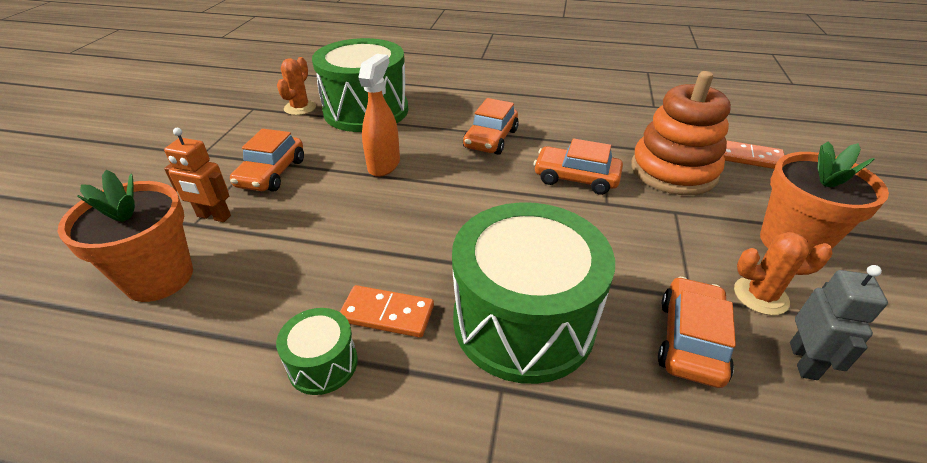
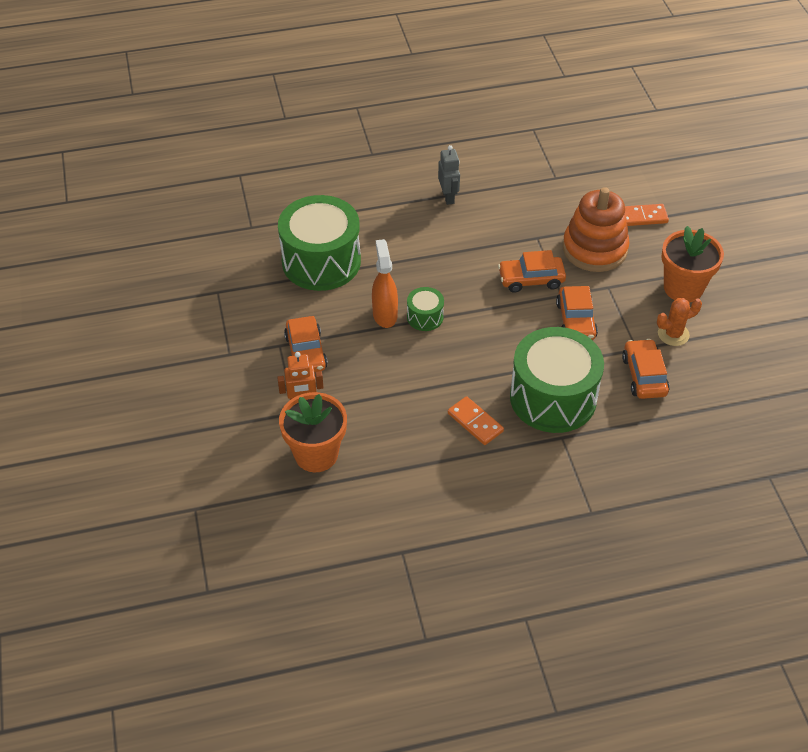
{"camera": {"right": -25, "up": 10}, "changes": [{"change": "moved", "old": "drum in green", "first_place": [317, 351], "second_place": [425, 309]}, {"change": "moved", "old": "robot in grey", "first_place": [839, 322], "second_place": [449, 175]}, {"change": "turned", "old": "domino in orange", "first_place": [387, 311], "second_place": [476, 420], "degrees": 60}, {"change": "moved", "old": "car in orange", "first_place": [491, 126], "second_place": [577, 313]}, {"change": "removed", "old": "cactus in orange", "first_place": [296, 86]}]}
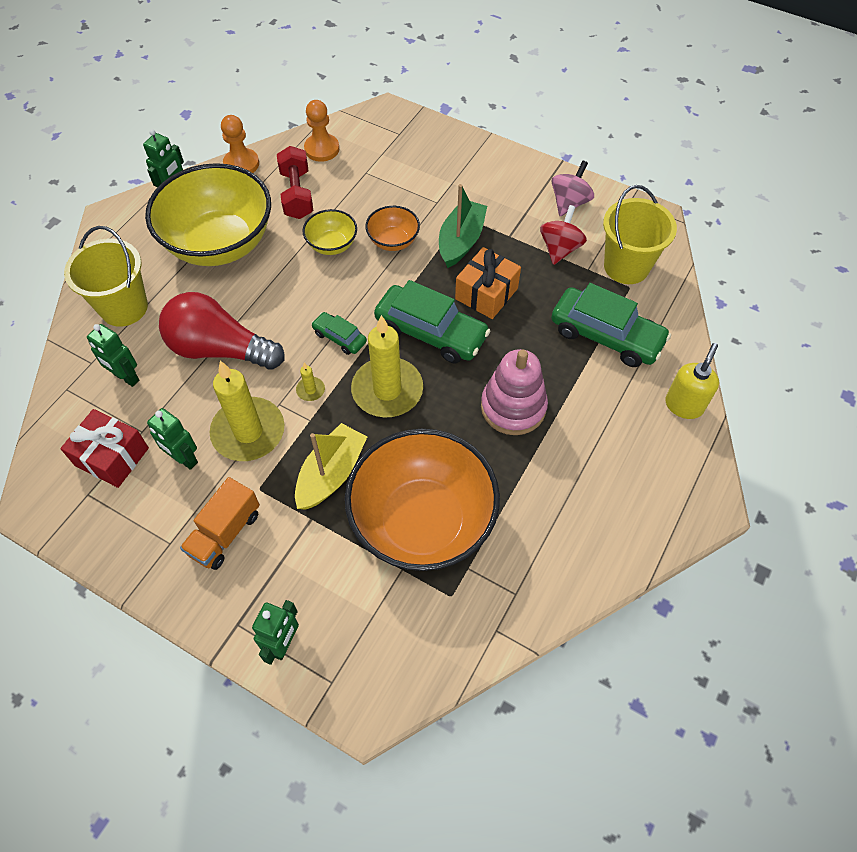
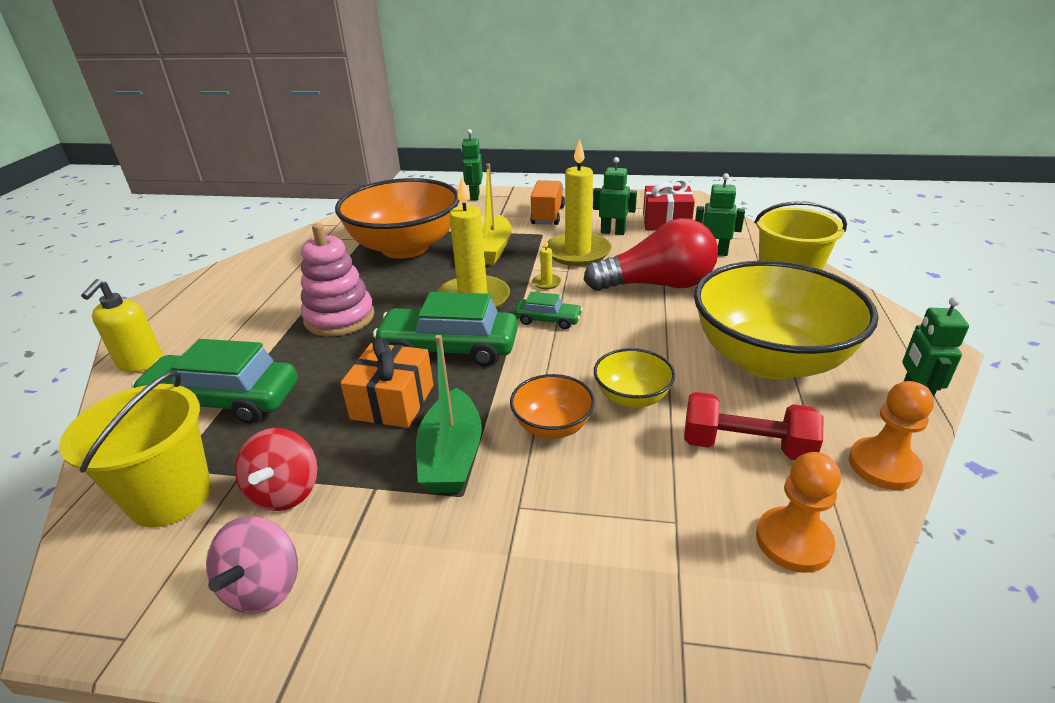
{"camera": {"right": 160, "up": -25}, "changes": [{"change": "turned", "old": "dumbbell in red", "first_place": [295, 182], "second_place": [754, 426], "degrees": -45}]}
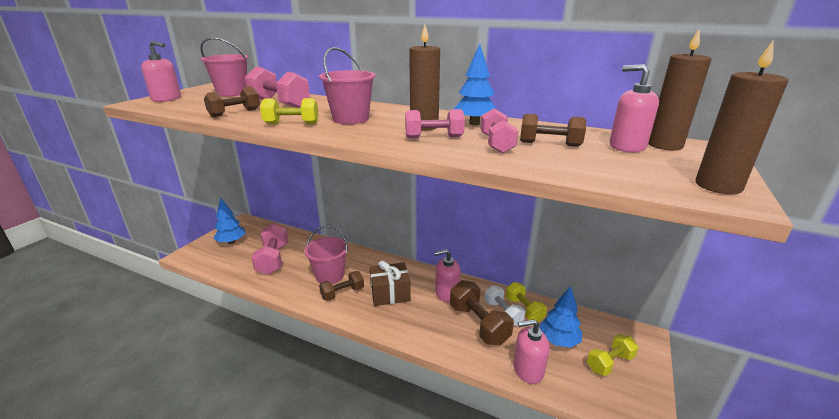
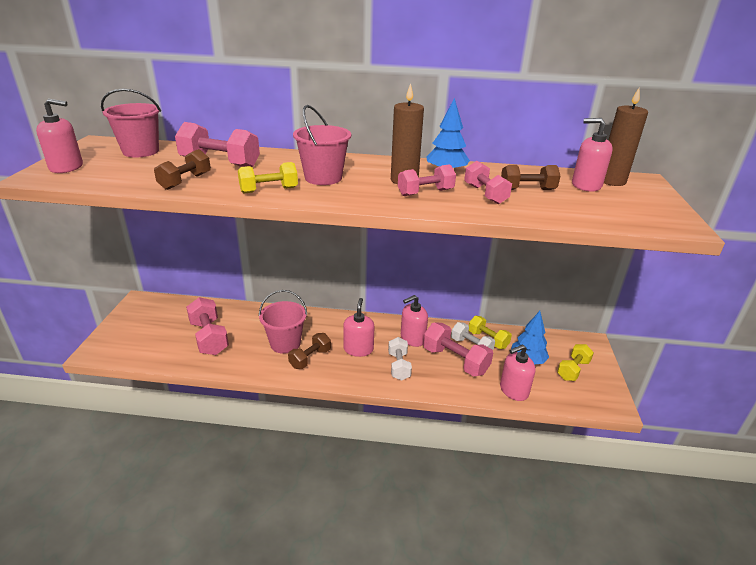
{"camera": {"right": -20, "up": 5}, "changes": [{"change": "replaced", "old": "gift in brown", "new": "soap dispenser in pink", "first_place": [390, 283], "second_place": [358, 327]}, {"change": "added", "new": "dumbbell in white", "second_place": [400, 359]}, {"change": "recoloured", "old": "dumbbell in brown", "new": "dumbbell in pink", "first_place": [482, 312], "second_place": [458, 349]}, {"change": "removed", "old": "tree in blue", "first_place": [229, 221]}, {"change": "removed", "old": "candle in brown", "first_place": [741, 117]}]}
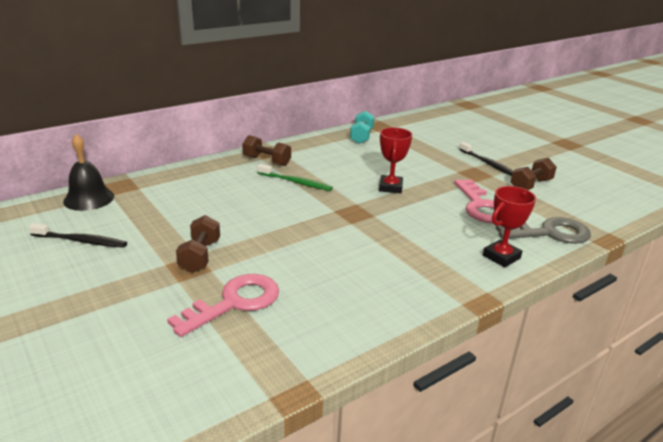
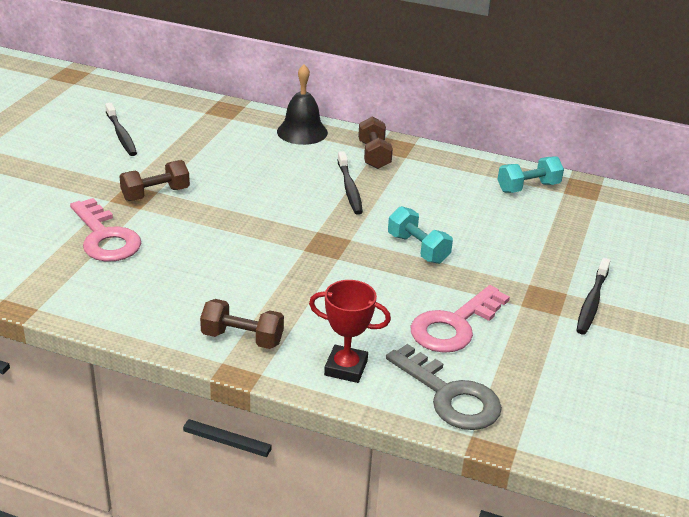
{"camera": {"right": 55, "up": 5}, "changes": [{"change": "turned", "old": "key in pink", "first_place": [223, 305], "second_place": [105, 230], "degrees": 45}, {"change": "moved", "old": "dumbbell in brown", "first_place": [533, 174], "second_place": [242, 324]}, {"change": "moved", "old": "bell in black", "first_place": [88, 172], "second_place": [302, 104]}, {"change": "recoloured", "old": "toothbrush in green", "new": "toothbrush in black", "first_place": [295, 177], "second_place": [350, 183]}, {"change": "replaced", "old": "trophy in red", "new": "dumbbell in turquoise", "first_place": [395, 160], "second_place": [420, 235]}]}
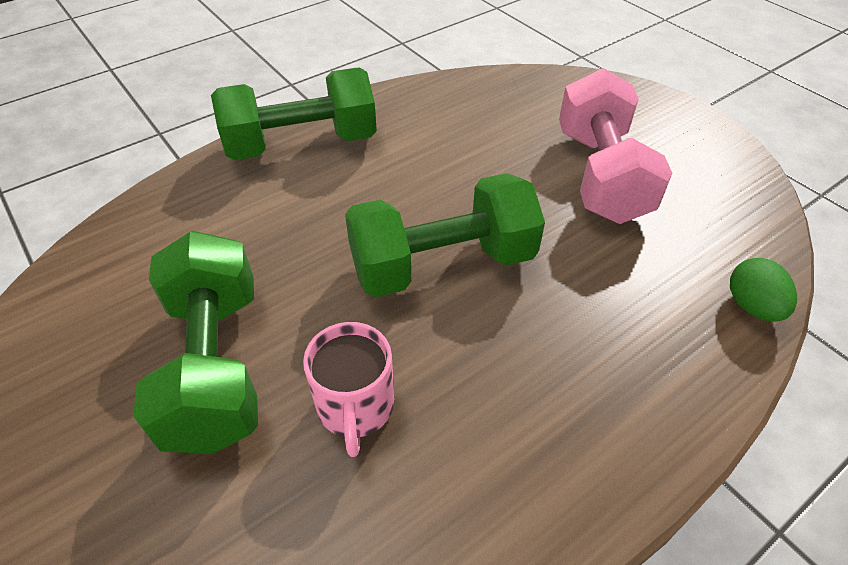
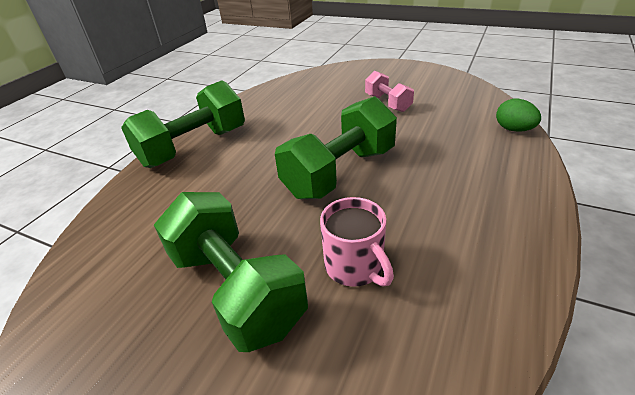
{"camera": {"right": -25, "up": -10}, "changes": [{"change": "resized", "old": "dumbbell in pink", "first_place": [615, 146], "second_place": [389, 91], "factor": 0.55}]}
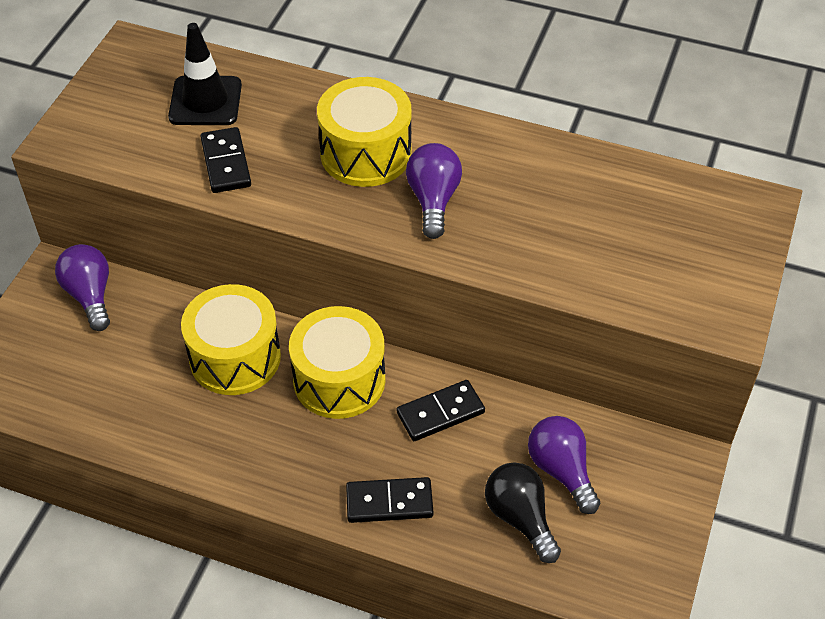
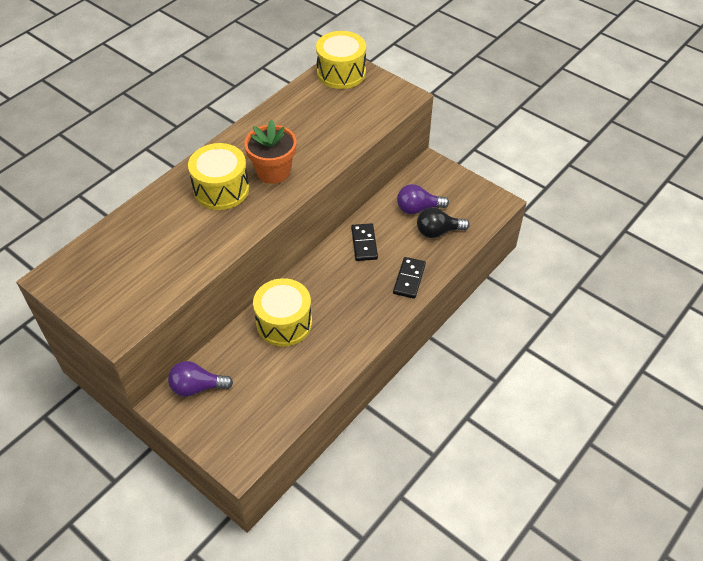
{"camera": {"right": -70, "up": 0}, "changes": [{"change": "replaced", "old": "light bulb in purple", "new": "flower pot in orange", "first_place": [434, 191], "second_place": [270, 151]}, {"change": "moved", "old": "drum in yellow", "first_place": [337, 362], "second_place": [341, 60]}, {"change": "removed", "old": "traffic cone in black", "first_place": [205, 74]}, {"change": "removed", "old": "domino in black", "first_place": [226, 160]}]}
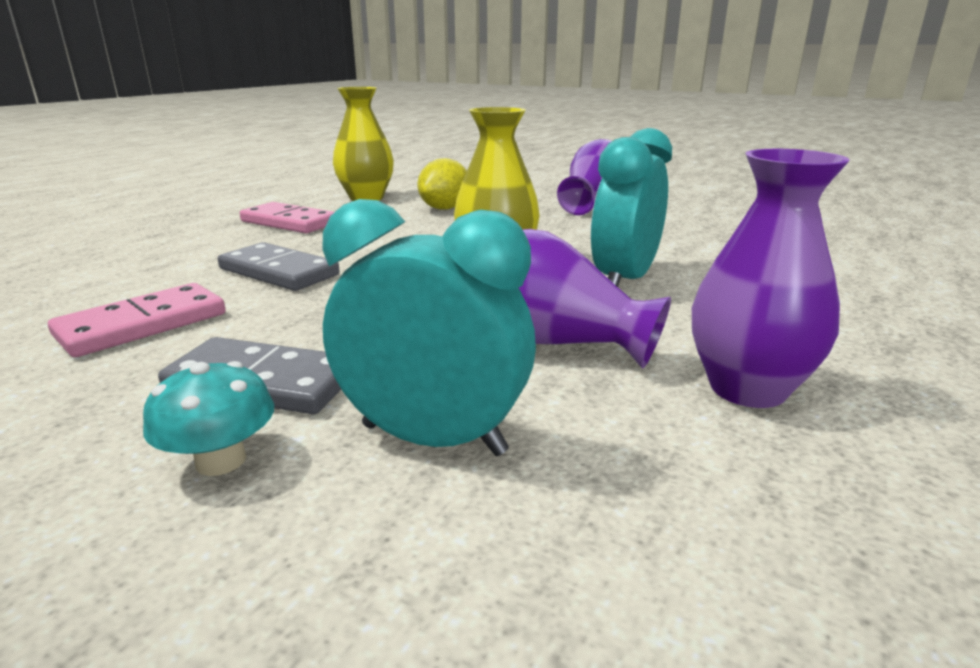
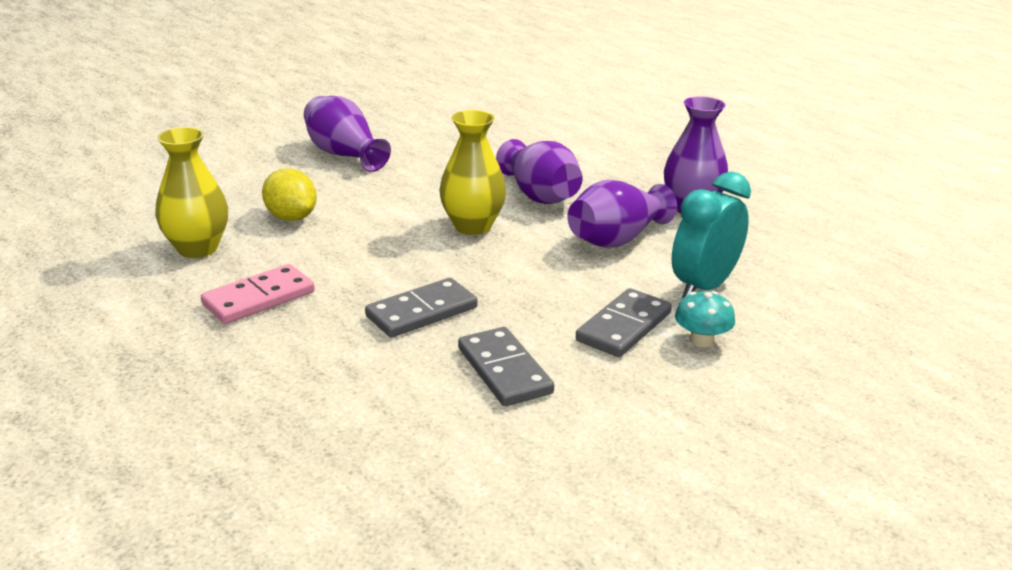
{"camera": {"right": -70, "up": 5}, "changes": [{"change": "recoloured", "old": "domino in pink", "new": "domino in grey", "first_place": [137, 320], "second_place": [506, 366]}, {"change": "replaced", "old": "clock in turquoise", "new": "vase in purple", "first_place": [631, 207], "second_place": [539, 171]}]}
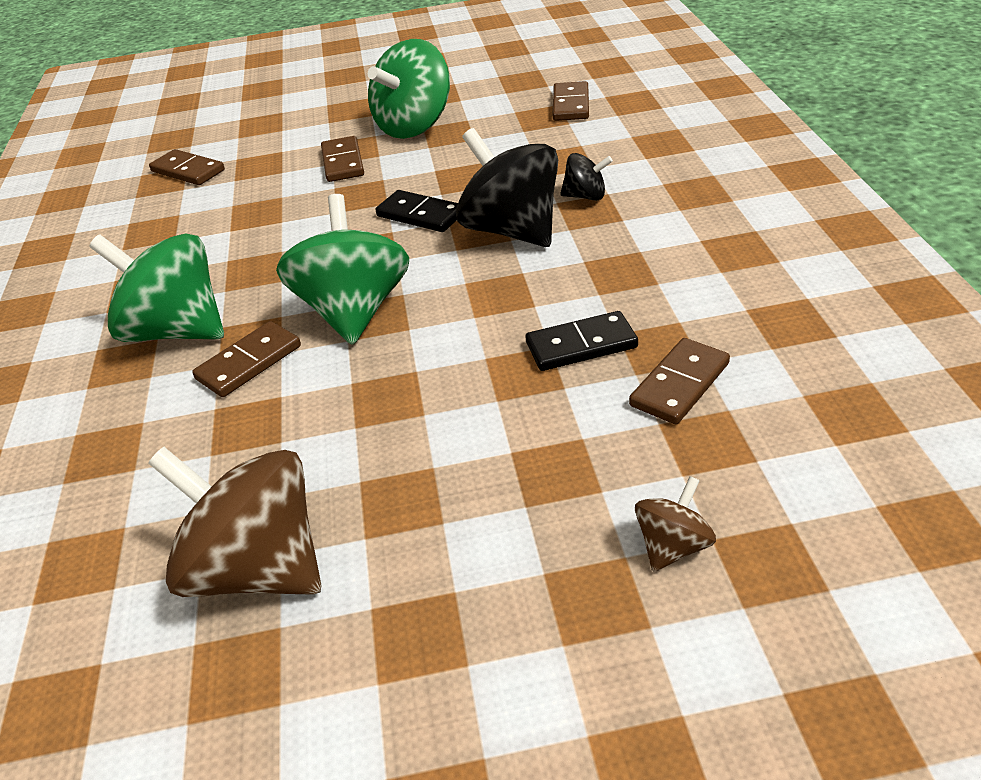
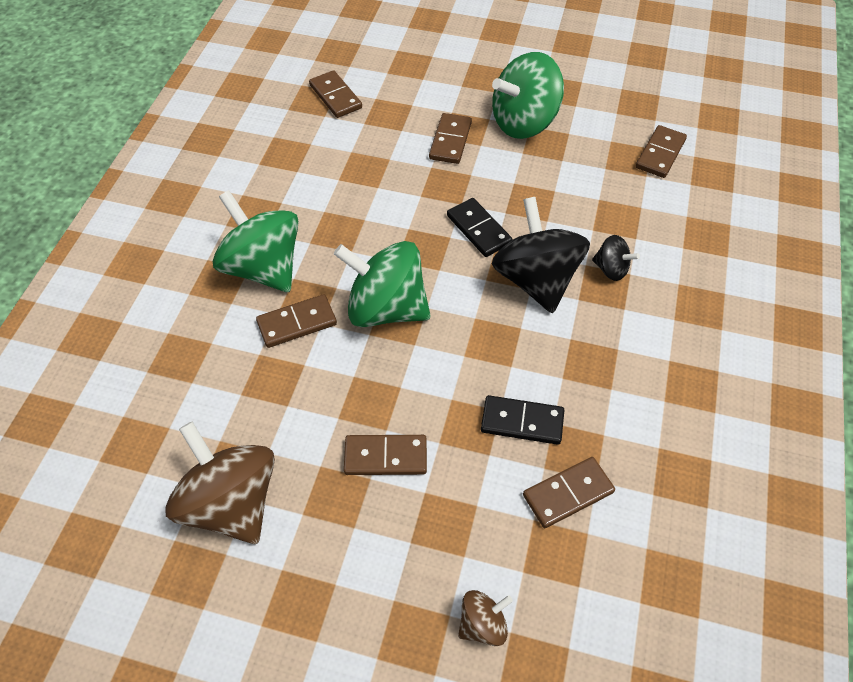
{"camera": {"right": 20, "up": 15}, "changes": [{"change": "turned", "old": "spinning top in green", "first_place": [342, 269], "second_place": [382, 284], "degrees": -90}, {"change": "added", "new": "domino in brown", "second_place": [385, 455]}]}
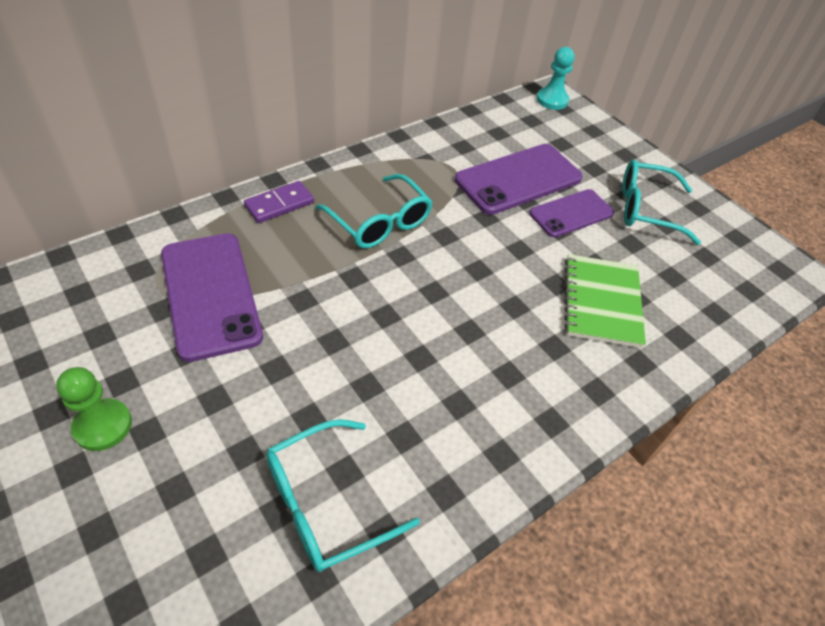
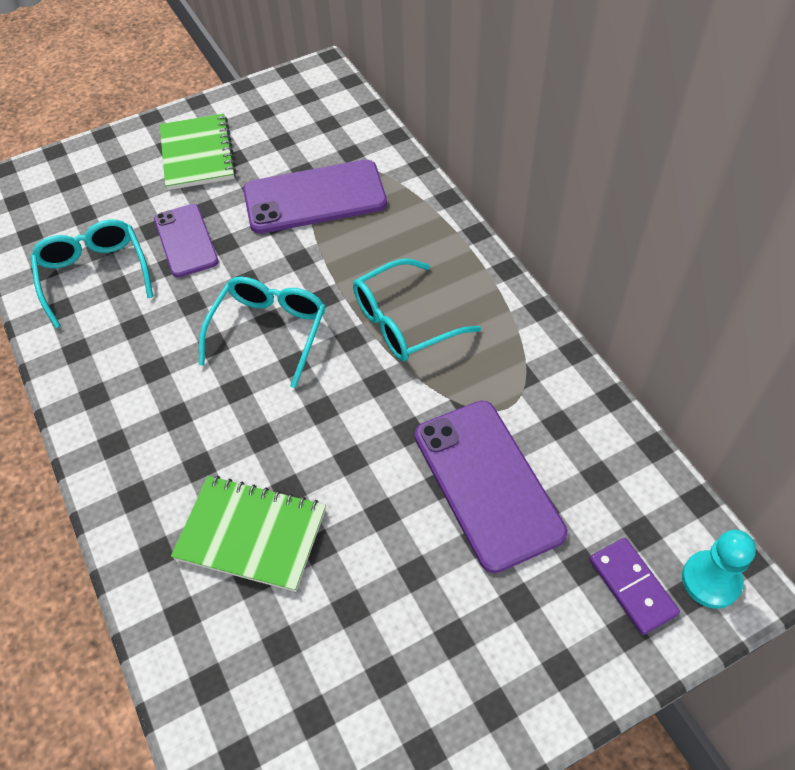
{"camera": {"right": 105, "up": 5}, "changes": [{"change": "moved", "old": "phone in purple", "first_place": [571, 213], "second_place": [186, 240]}, {"change": "replaced", "old": "pawn in green", "new": "notebook in green", "first_place": [94, 409], "second_place": [198, 151]}, {"change": "moved", "old": "glasses in turquoise", "first_place": [661, 202], "second_place": [262, 332]}, {"change": "moved", "old": "domino in purple", "first_place": [279, 202], "second_place": [634, 586]}]}
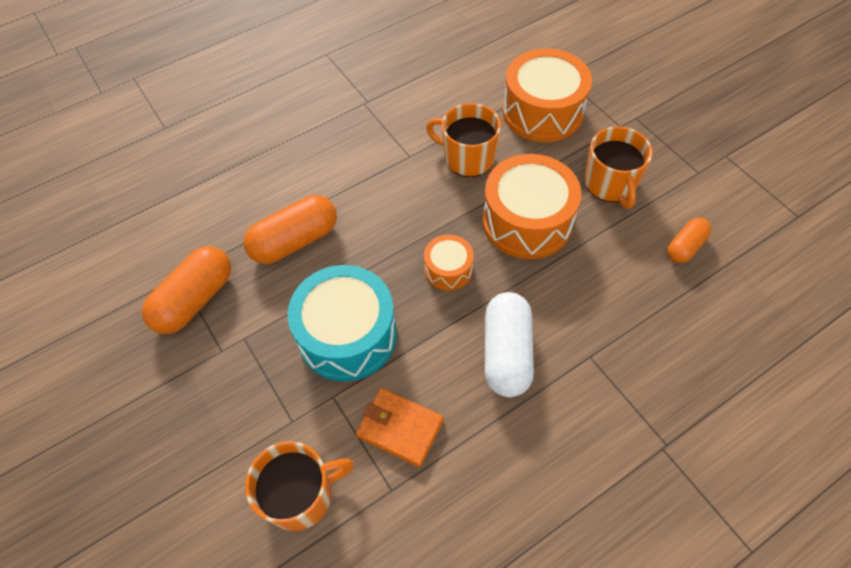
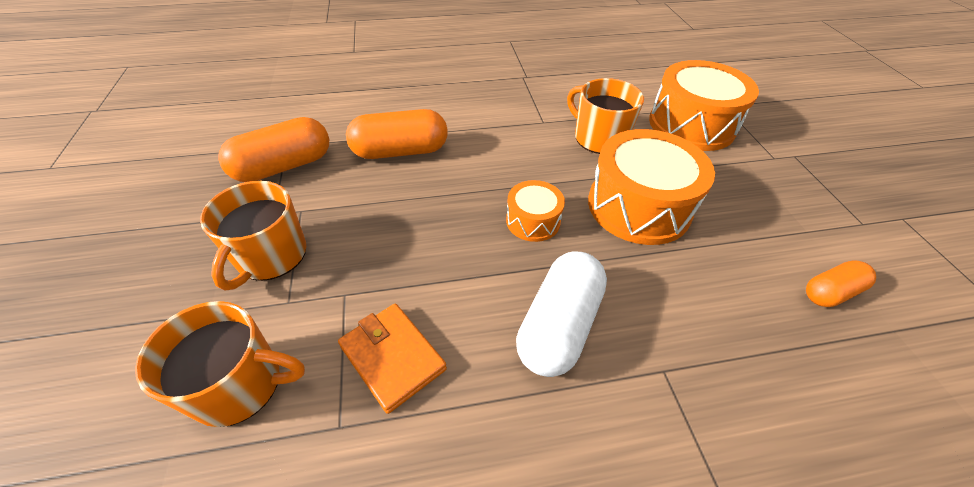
{"camera": {"right": 20, "up": -10}, "changes": [{"change": "moved", "old": "mug in orange", "first_place": [618, 167], "second_place": [253, 236]}, {"change": "removed", "old": "drum in turquoise", "first_place": [342, 323]}]}
